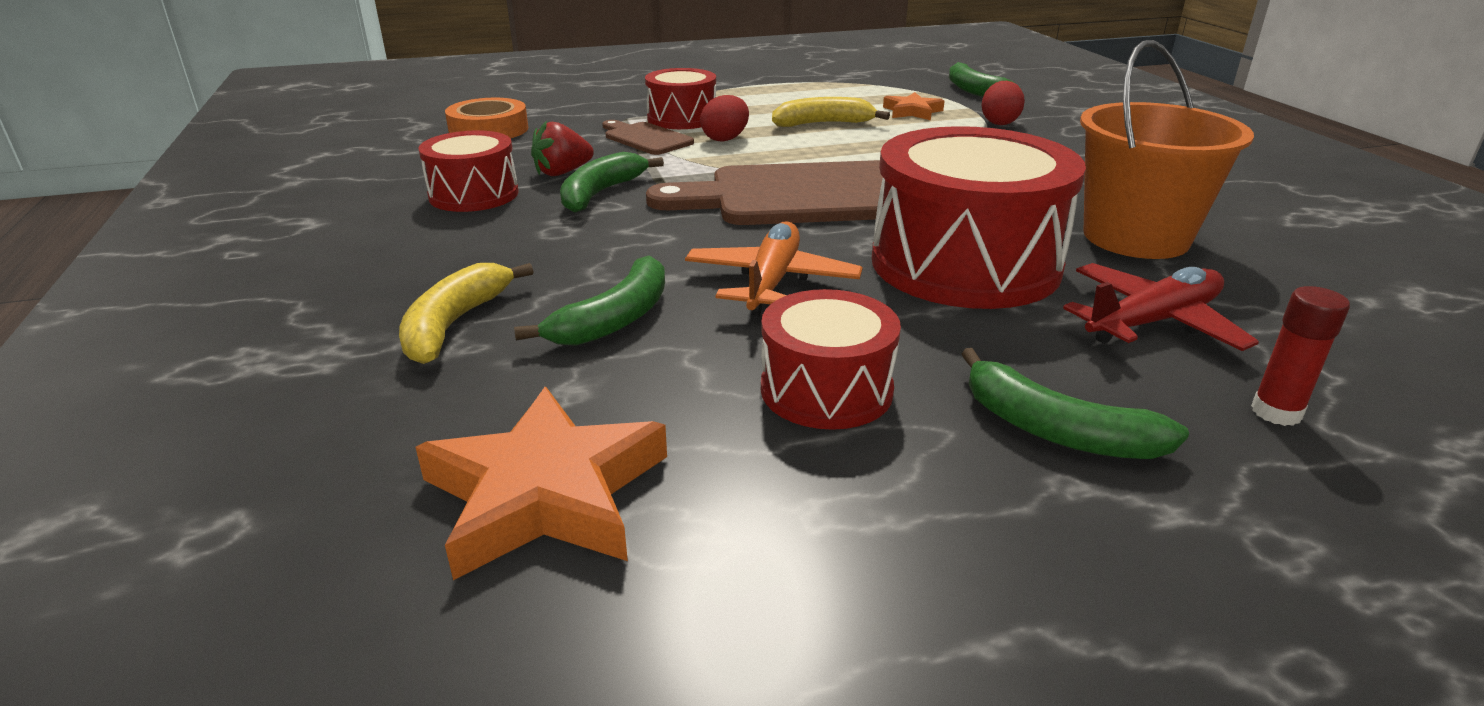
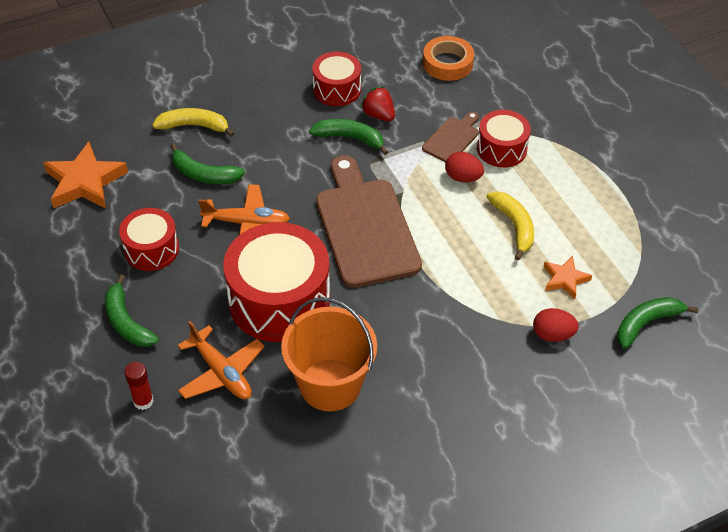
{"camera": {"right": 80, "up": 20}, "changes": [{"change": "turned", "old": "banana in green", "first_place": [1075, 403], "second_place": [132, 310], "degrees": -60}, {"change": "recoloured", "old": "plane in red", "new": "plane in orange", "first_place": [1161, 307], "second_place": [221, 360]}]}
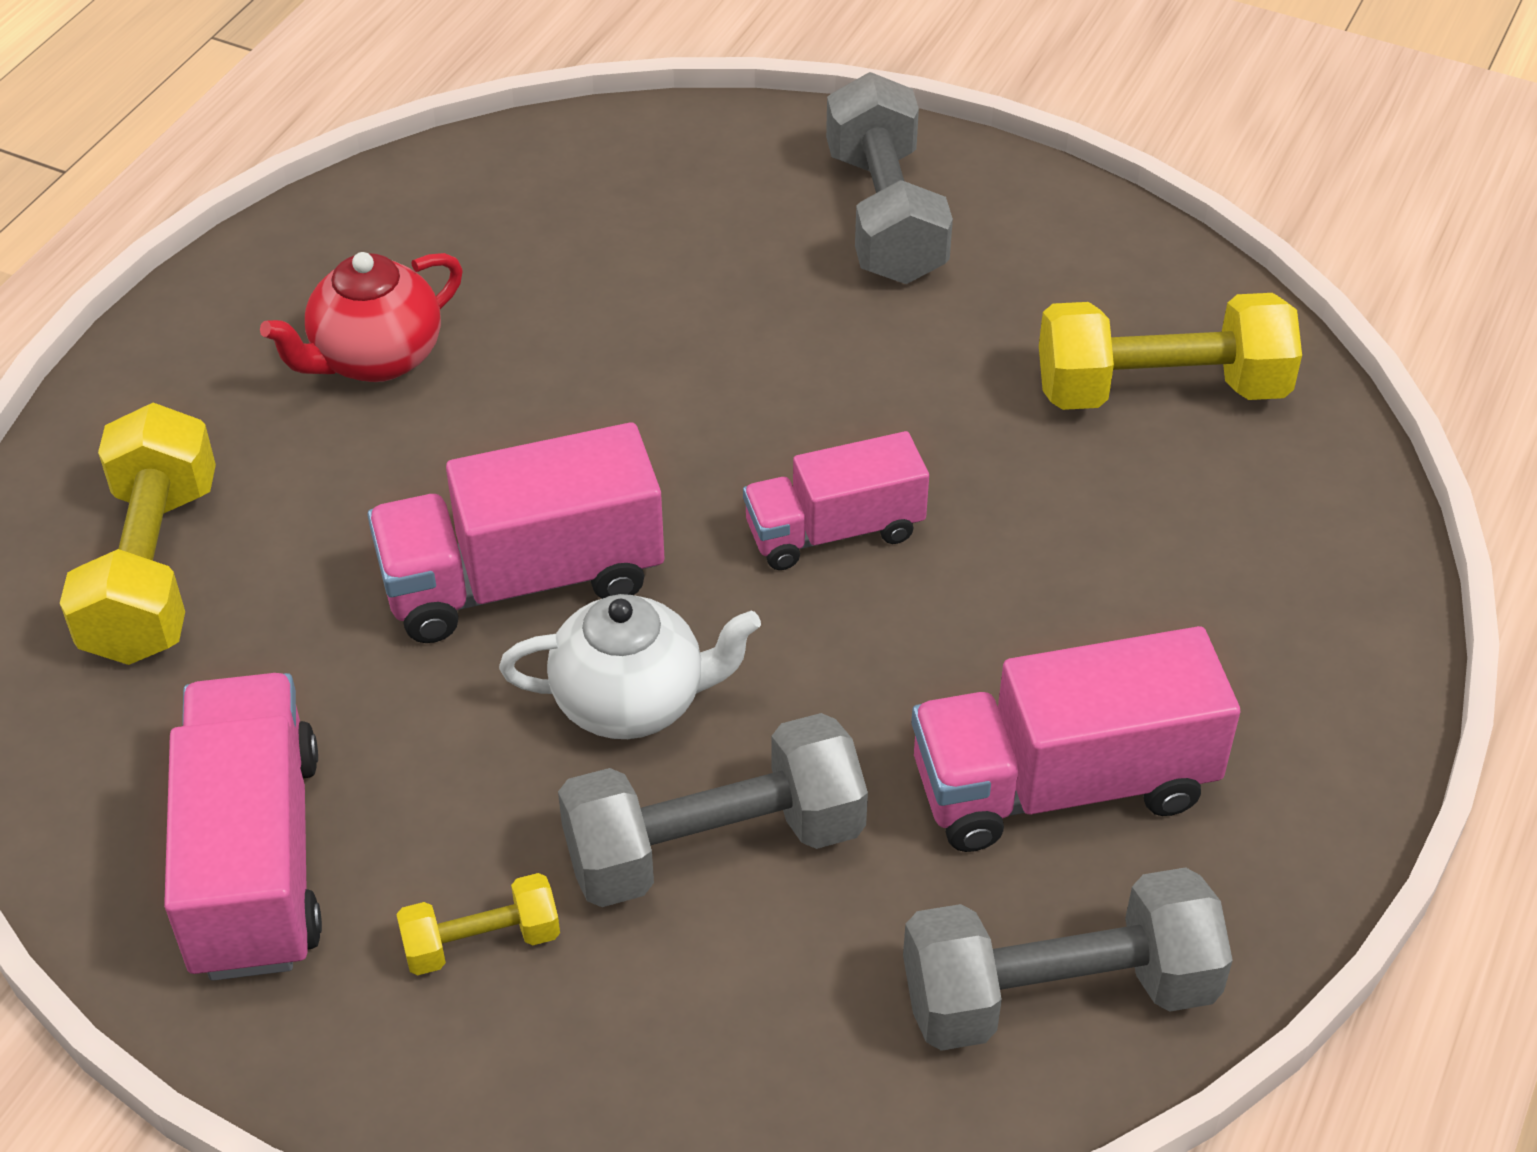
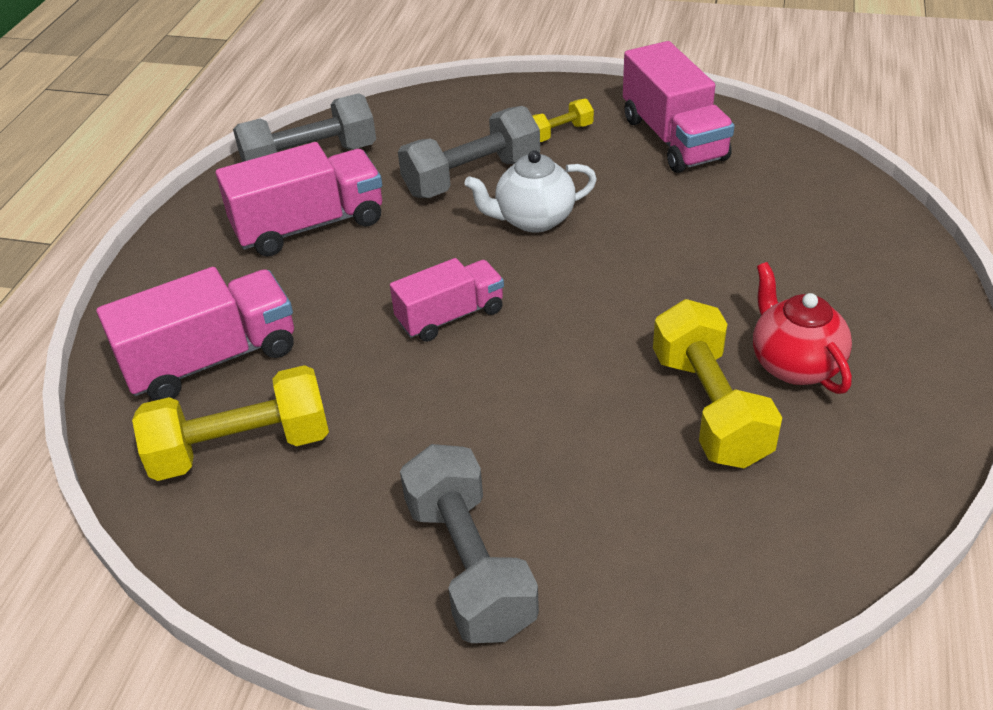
{"camera": {"right": 170, "up": -5}, "changes": [{"change": "moved", "old": "truck in pink", "first_place": [515, 532], "second_place": [195, 333]}, {"change": "moved", "old": "dumbbell in yellow", "first_place": [138, 534], "second_place": [717, 384]}, {"change": "turned", "old": "teapot in red", "first_place": [361, 317], "second_place": [802, 328], "degrees": -60}]}
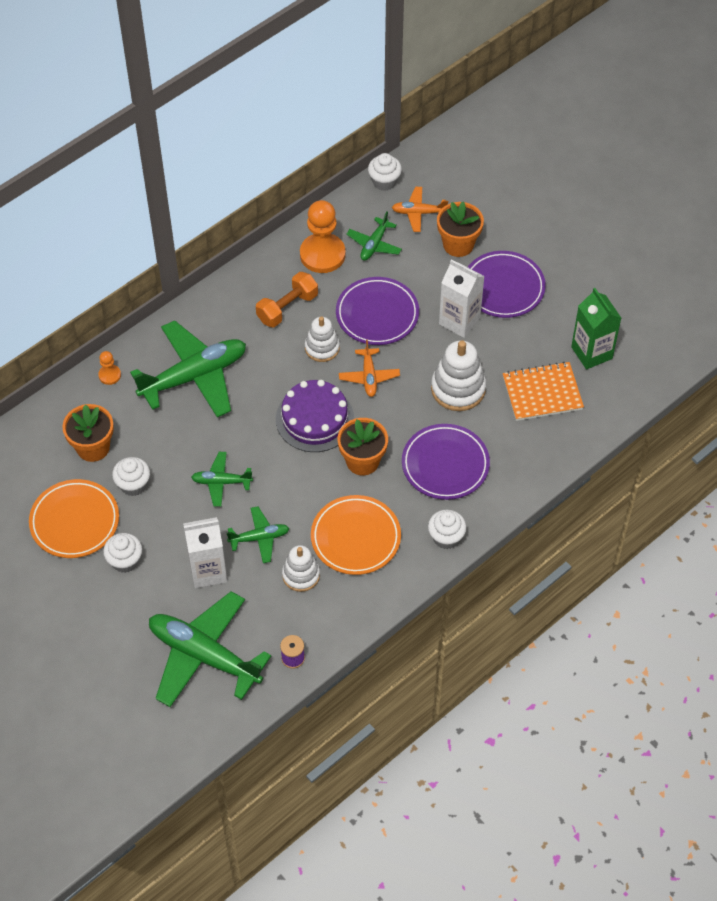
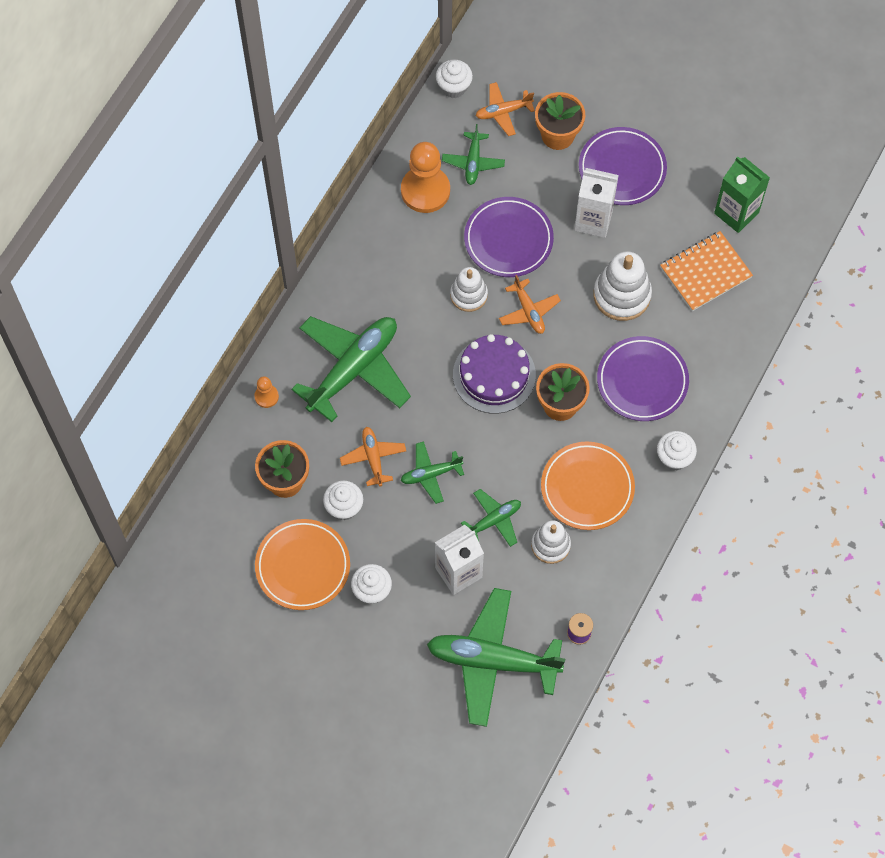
{"camera": {"right": -20, "up": 10}, "changes": [{"change": "added", "new": "plane in orange", "second_place": [373, 456]}, {"change": "removed", "old": "dumbbell in orange", "first_place": [287, 299]}]}
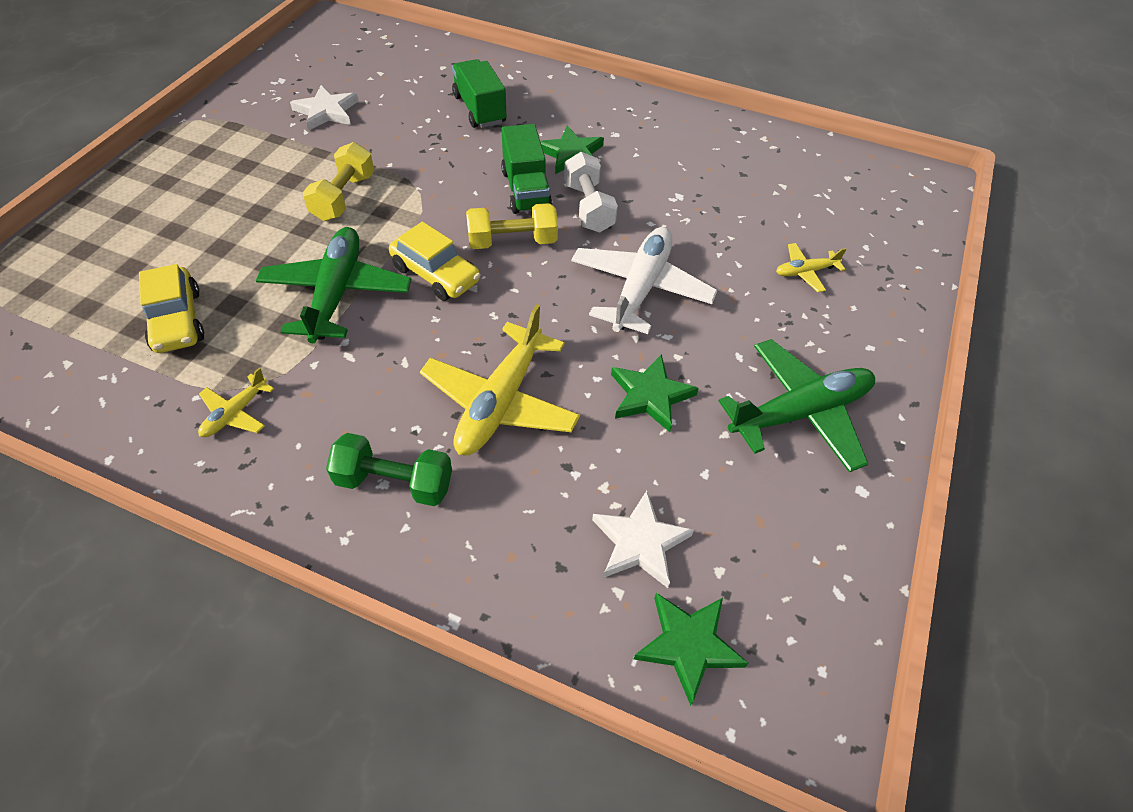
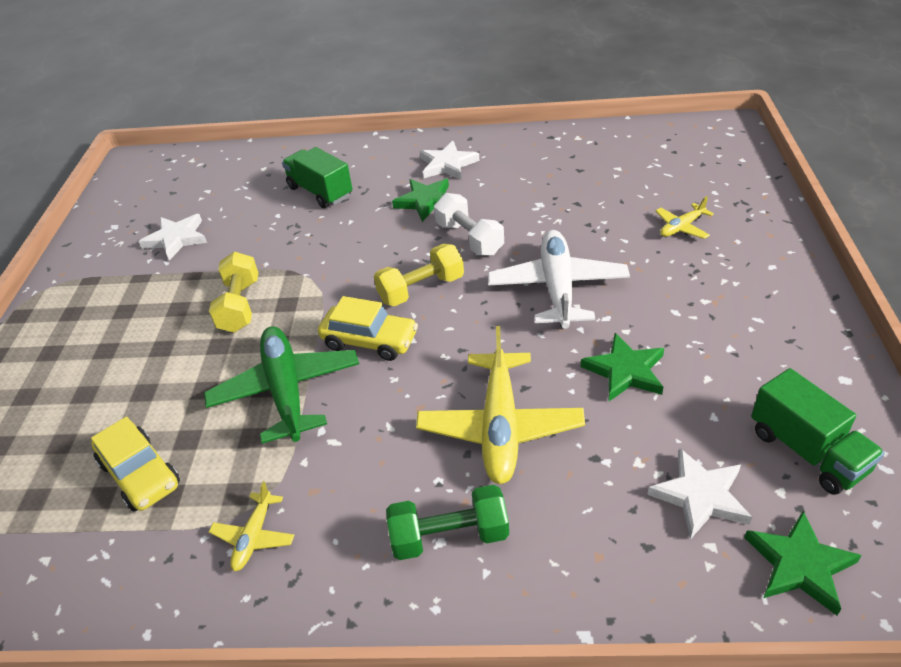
{"camera": {"right": -15, "up": -10}, "changes": [{"change": "added", "new": "star in white", "second_place": [449, 160]}, {"change": "moved", "old": "truck in green", "first_place": [526, 169], "second_place": [818, 431]}, {"change": "removed", "old": "plane in green", "first_place": [797, 405]}]}
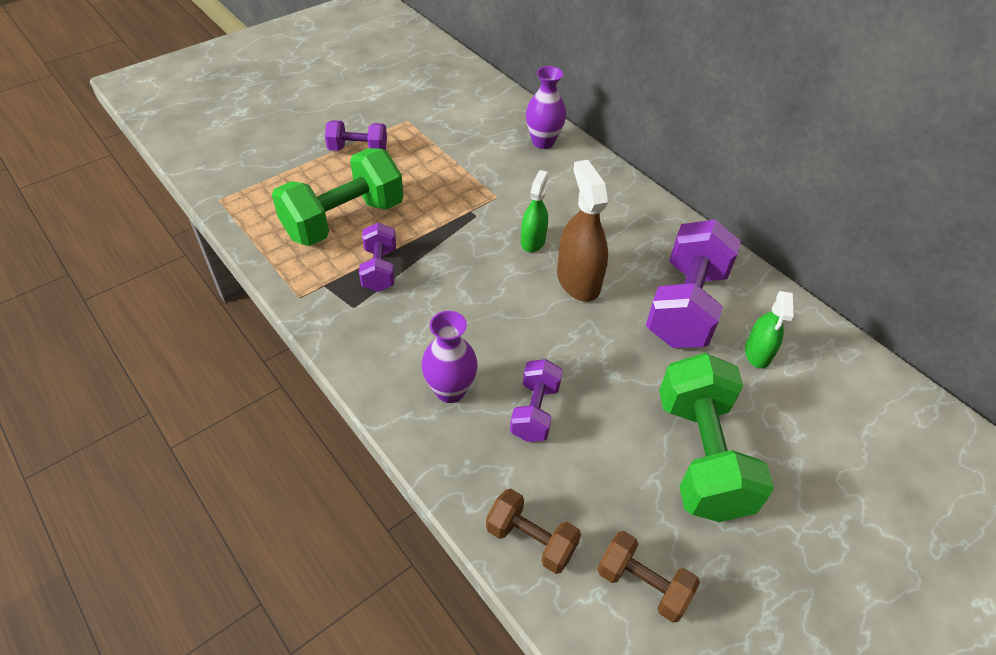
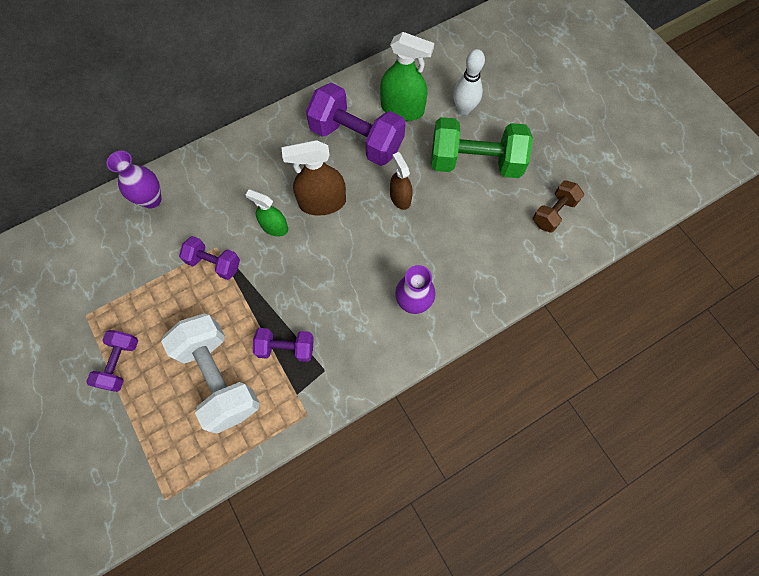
{"camera": {"right": -80, "up": 20}, "changes": [{"change": "recoloured", "old": "dumbbell in green", "new": "dumbbell in white", "first_place": [338, 197], "second_place": [210, 373]}, {"change": "moved", "old": "dumbbell in purple", "first_place": [536, 400], "second_place": [209, 258]}, {"change": "resized", "old": "spray bottle in green", "first_place": [769, 330], "second_place": [407, 76], "factor": 1.61}, {"change": "added", "new": "spray bottle in brown", "second_place": [401, 181]}, {"change": "added", "new": "bowling pin in white", "second_place": [469, 82]}, {"change": "removed", "old": "dumbbell in brown", "first_place": [533, 531]}]}
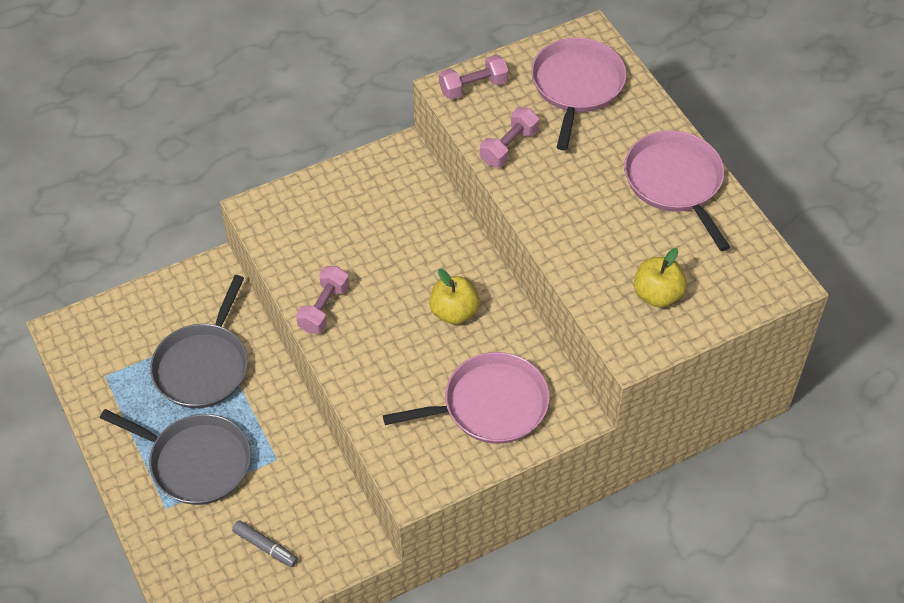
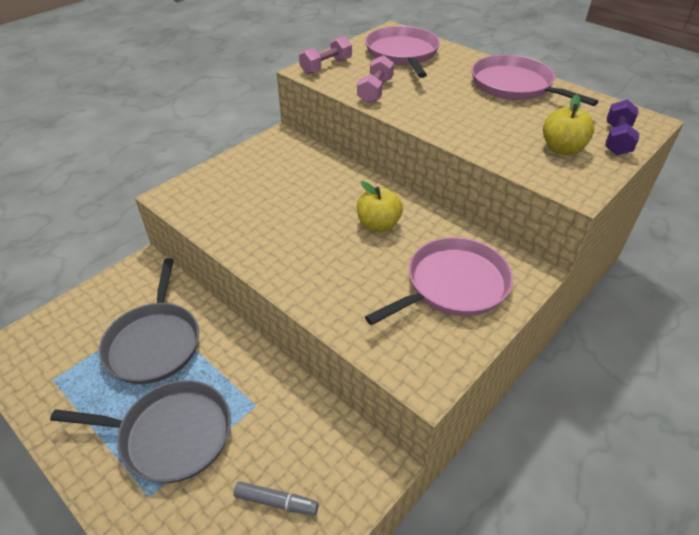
{"camera": {"right": -20, "up": -10}, "changes": [{"change": "added", "new": "dumbbell in purple", "second_place": [622, 127]}, {"change": "removed", "old": "dumbbell in pink", "first_place": [322, 300]}]}
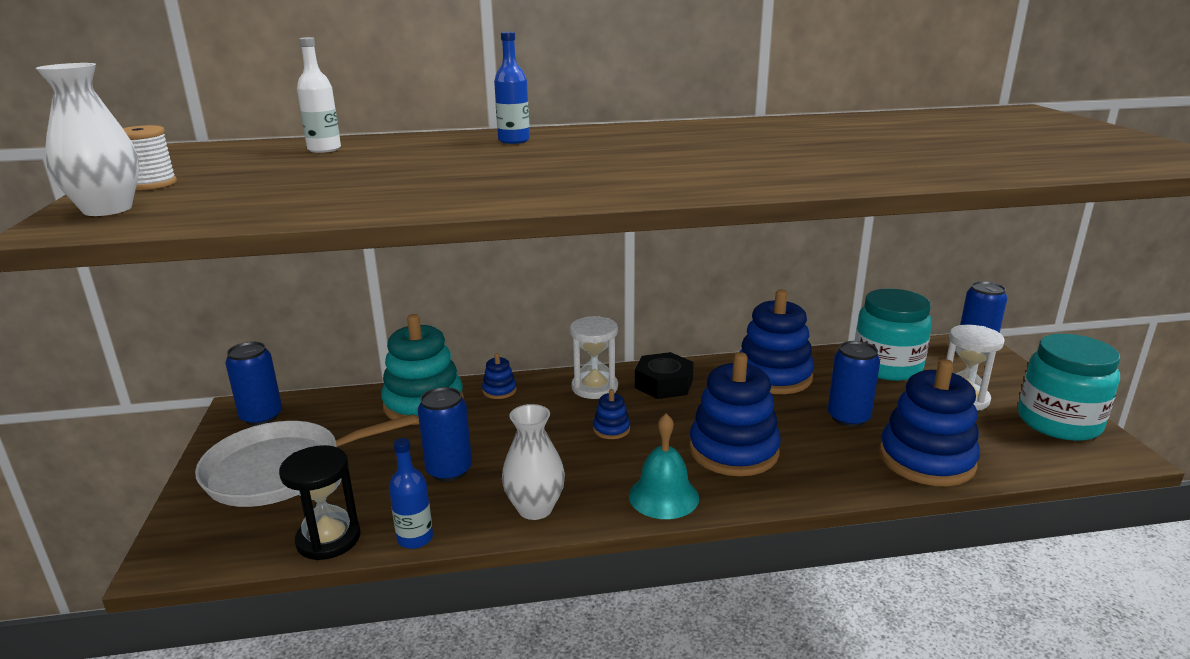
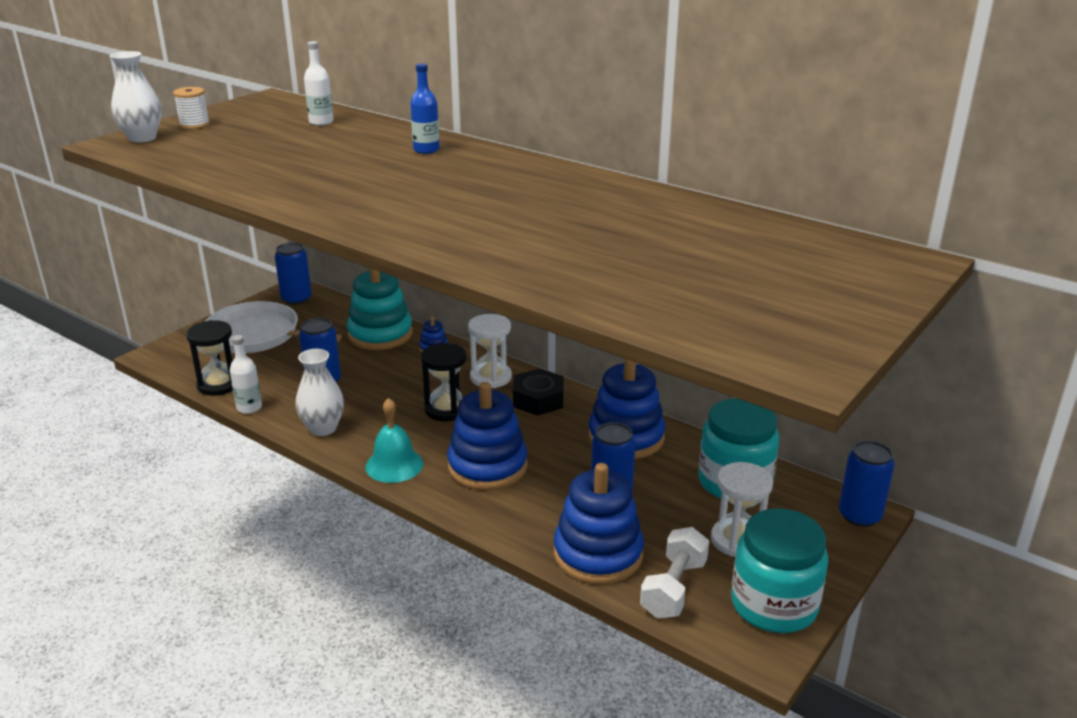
{"camera": {"right": 45, "up": 5}, "changes": [{"change": "recoloured", "old": "bottle in blue", "new": "bottle in white", "first_place": [411, 493], "second_place": [246, 374]}, {"change": "replaced", "old": "stacking toy in blue", "new": "hourglass in black", "first_place": [611, 414], "second_place": [444, 382]}, {"change": "added", "new": "dumbbell in white", "second_place": [674, 573]}]}
